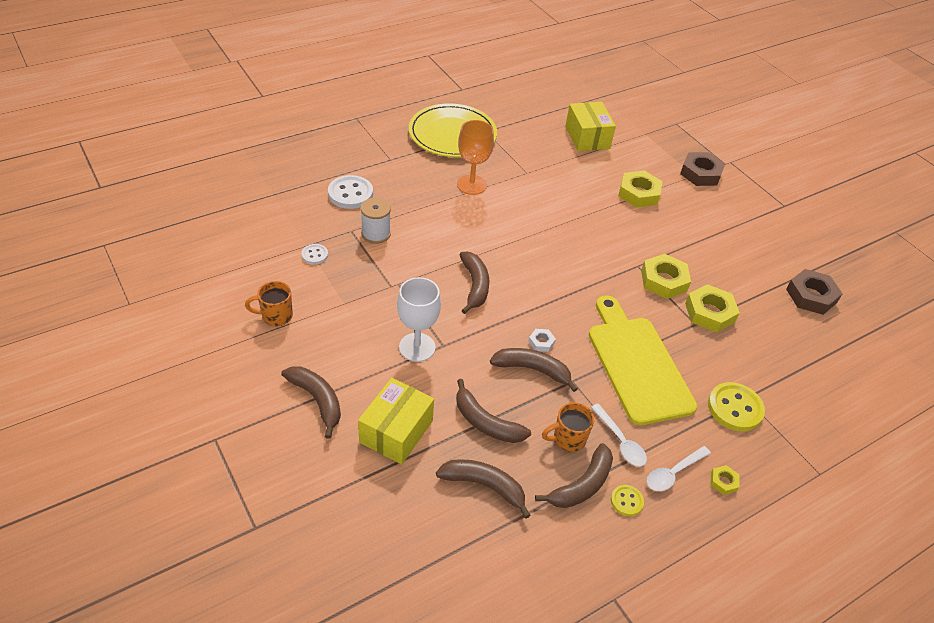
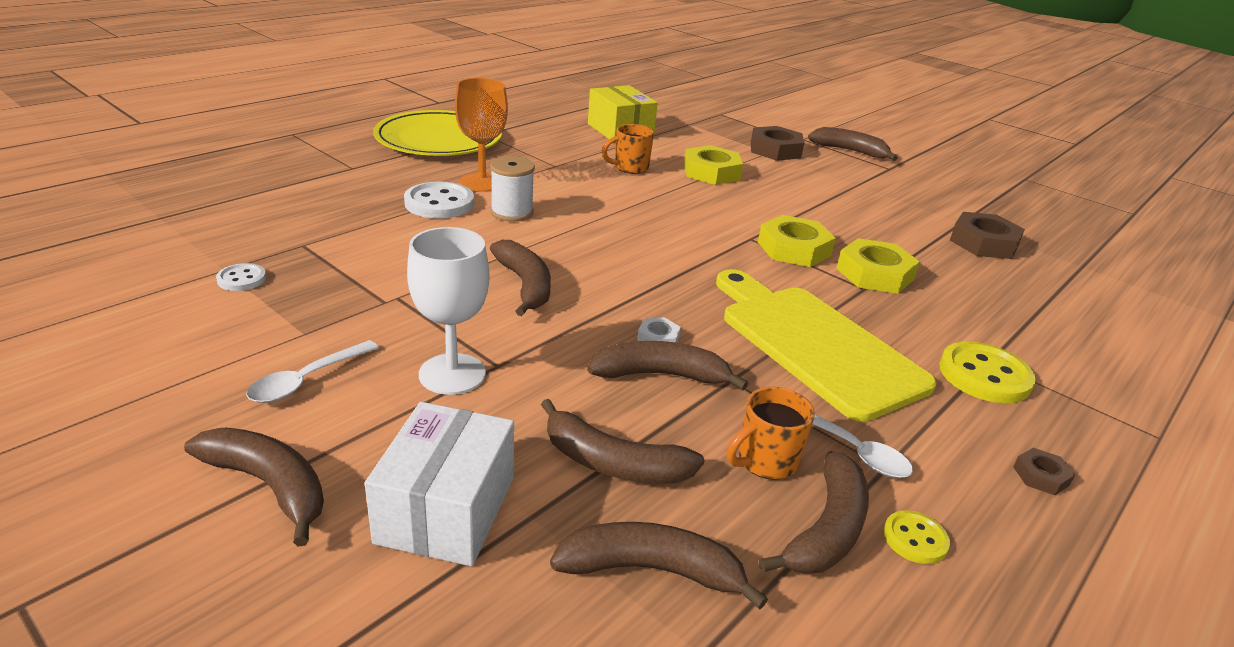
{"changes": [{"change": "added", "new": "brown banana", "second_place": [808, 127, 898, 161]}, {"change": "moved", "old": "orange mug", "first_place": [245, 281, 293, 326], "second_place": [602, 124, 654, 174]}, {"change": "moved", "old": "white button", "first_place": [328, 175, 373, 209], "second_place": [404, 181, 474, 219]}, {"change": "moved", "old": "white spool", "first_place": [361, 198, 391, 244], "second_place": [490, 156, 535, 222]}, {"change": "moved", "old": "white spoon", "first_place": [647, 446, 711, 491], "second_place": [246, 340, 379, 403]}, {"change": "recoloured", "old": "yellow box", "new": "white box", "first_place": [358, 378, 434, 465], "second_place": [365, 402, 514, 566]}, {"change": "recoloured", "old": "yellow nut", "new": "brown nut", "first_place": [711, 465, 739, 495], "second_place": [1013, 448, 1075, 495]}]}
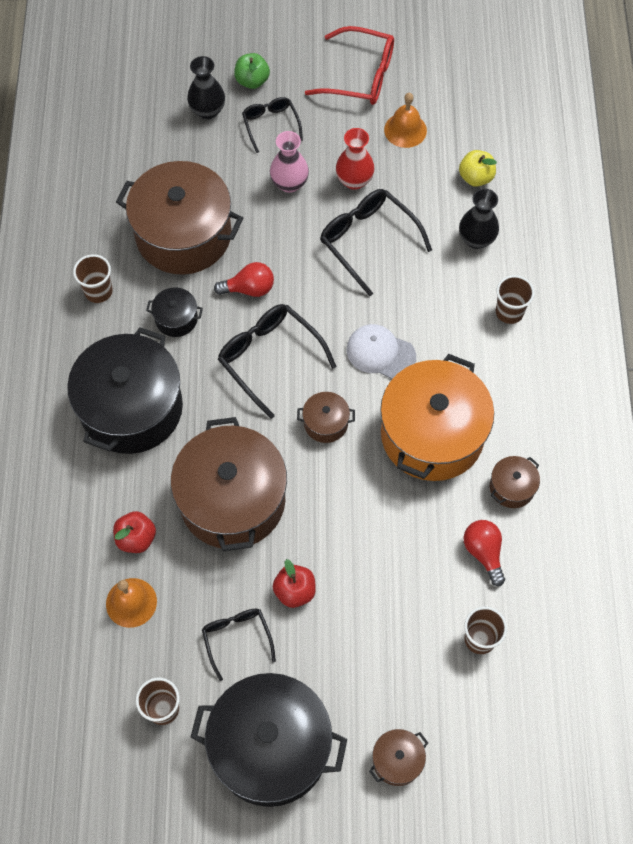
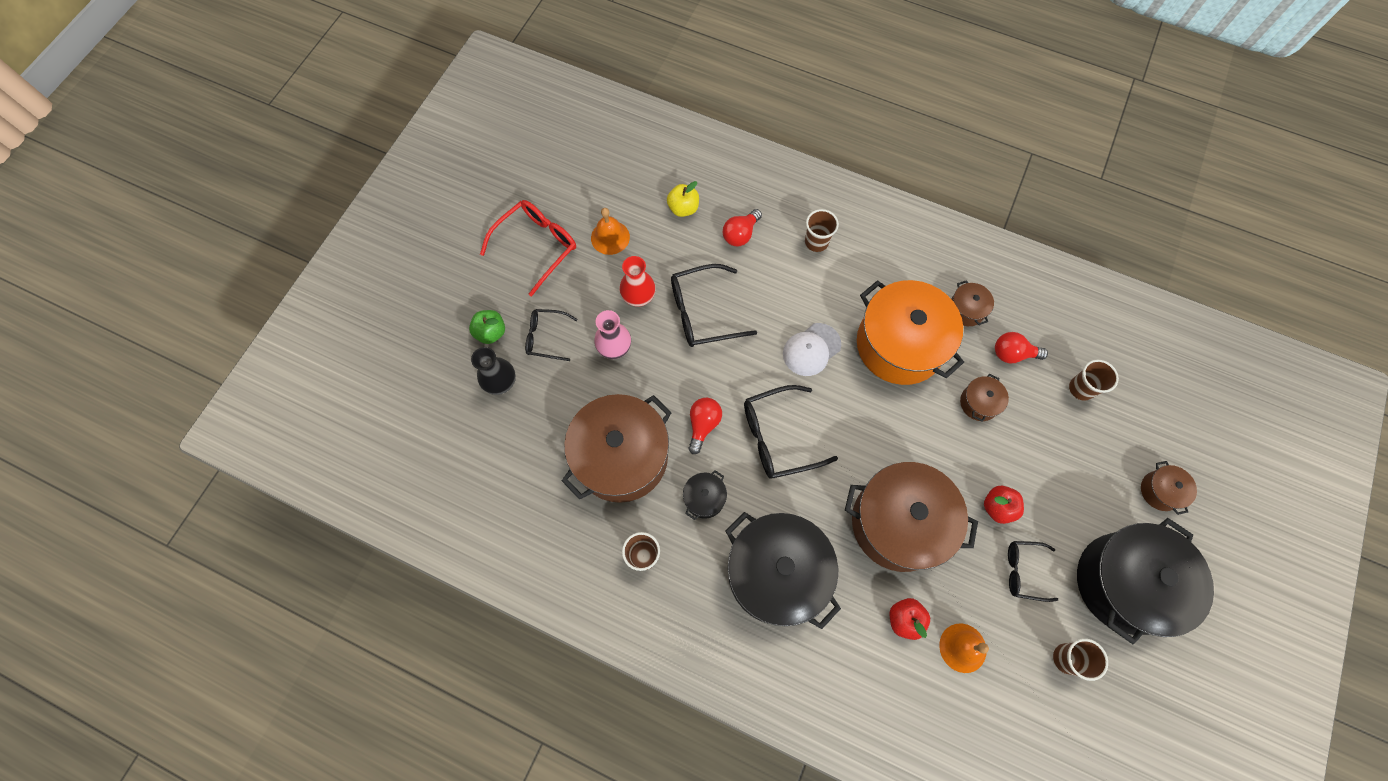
{"changes": [{"change": "moved", "old": "brown pot", "first_place": [297, 392, 355, 443], "second_place": [960, 374, 1009, 422]}, {"change": "replaced", "old": "black vase", "new": "red light bulb", "first_place": [459, 188, 499, 249], "second_place": [723, 209, 762, 246]}]}
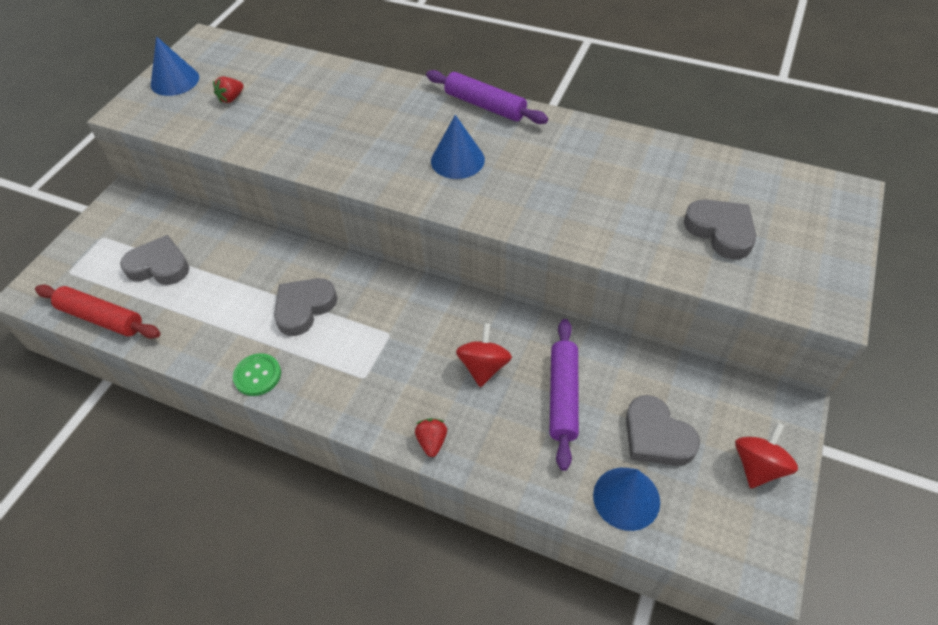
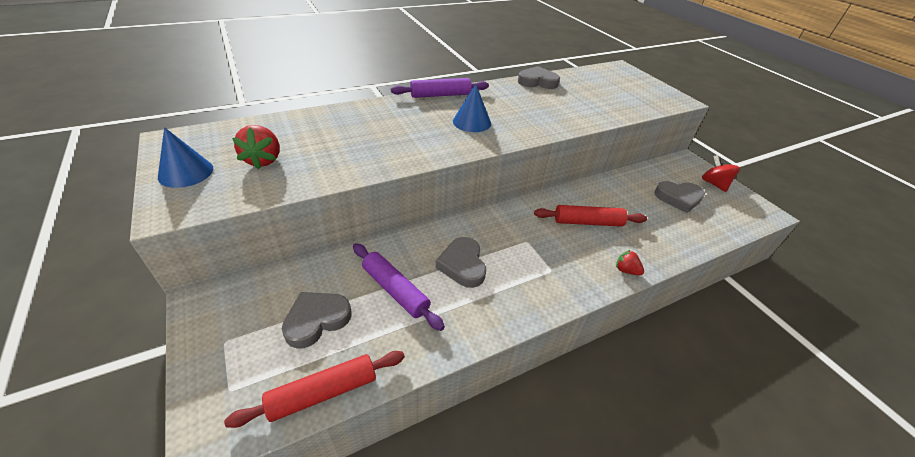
{"changes": [{"change": "removed", "old": "green button", "first_place": [233, 353, 281, 396]}, {"change": "removed", "old": "blue cone", "first_place": [593, 468, 660, 531]}, {"change": "moved", "old": "purple rolling pin", "first_place": [549, 319, 579, 471], "second_place": [353, 243, 445, 331]}, {"change": "moved", "old": "grey heart", "first_place": [684, 199, 756, 260], "second_place": [518, 66, 560, 89]}, {"change": "replaced", "old": "red spinning top", "new": "red rolling pin", "first_place": [456, 323, 512, 387], "second_place": [534, 205, 647, 227]}, {"change": "resized", "old": "red strawberry", "first_place": [213, 77, 244, 103], "second_place": [232, 125, 279, 169], "factor": 1.69}]}
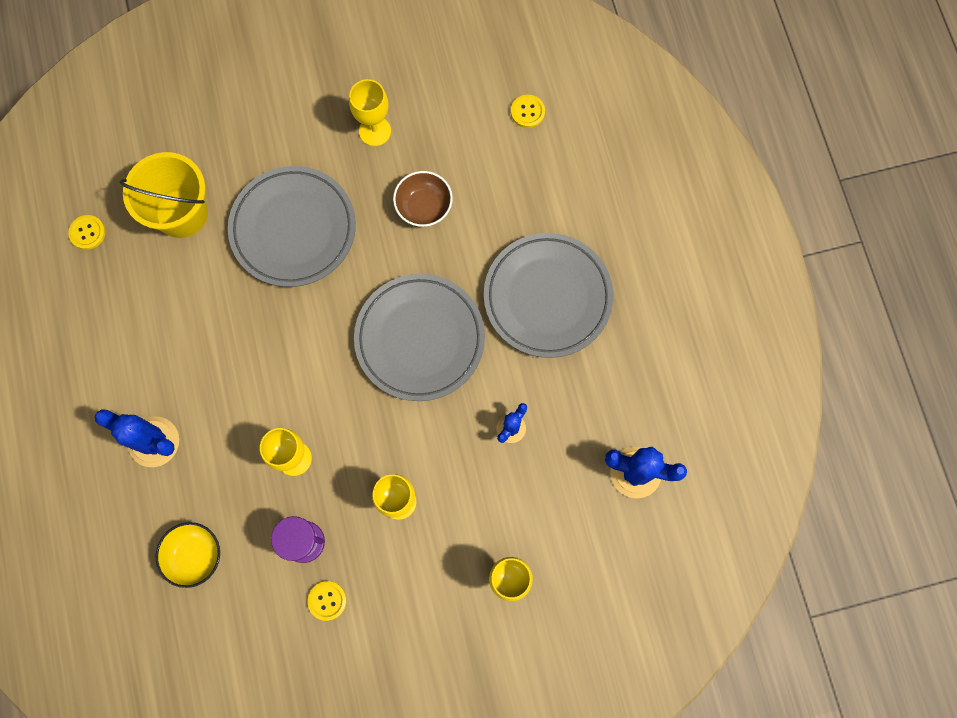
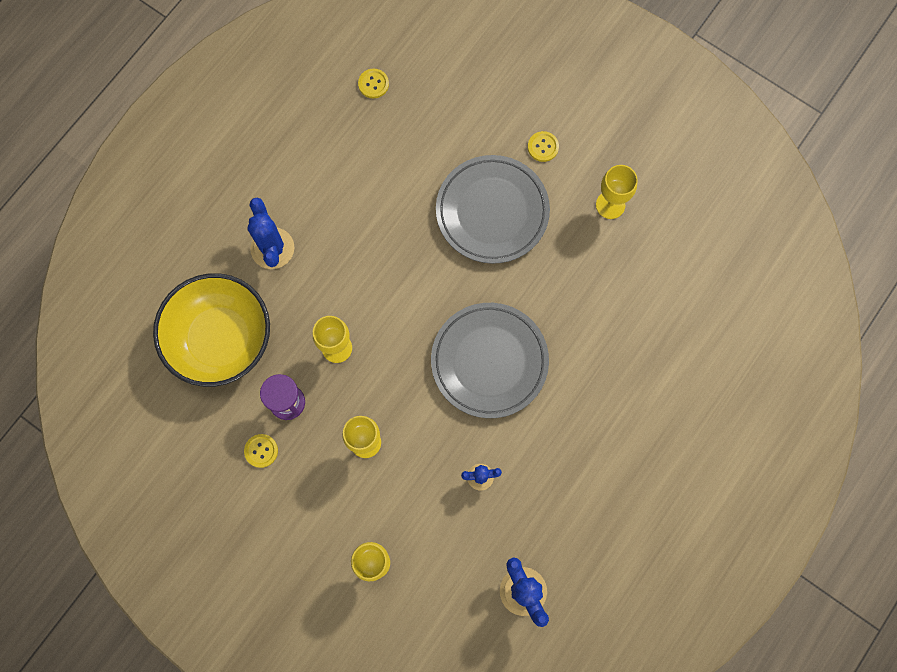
{"changes": [{"change": "removed", "old": "yellow bucket", "first_place": [119, 152, 208, 238]}, {"change": "removed", "old": "brown bowl", "first_place": [393, 171, 453, 227]}, {"change": "removed", "old": "grey plate", "first_place": [484, 233, 613, 358]}, {"change": "moved", "old": "yellow button", "first_place": [511, 95, 545, 128], "second_place": [528, 131, 559, 162]}, {"change": "resized", "old": "yellow bowl", "first_place": [156, 522, 220, 588], "second_place": [153, 273, 270, 387], "factor": 2.08}]}
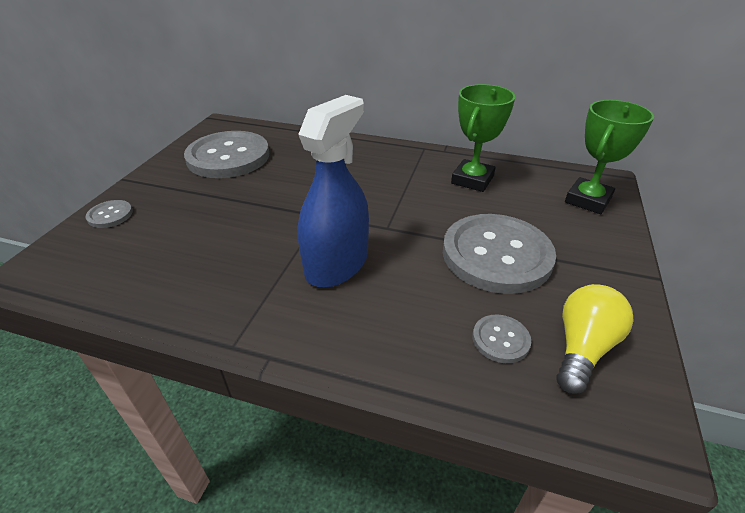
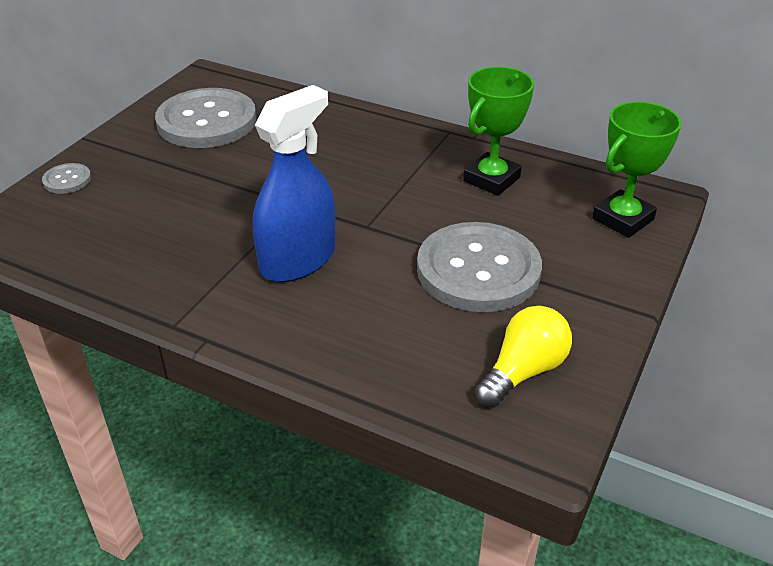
{"changes": [{"change": "removed", "old": "grey button", "first_place": [473, 315, 531, 363]}]}
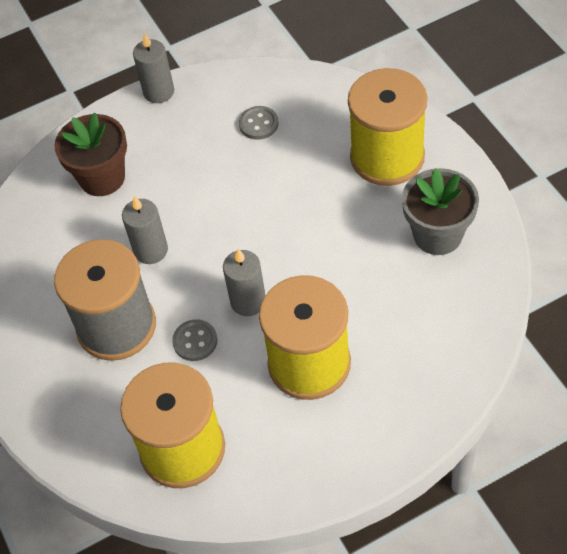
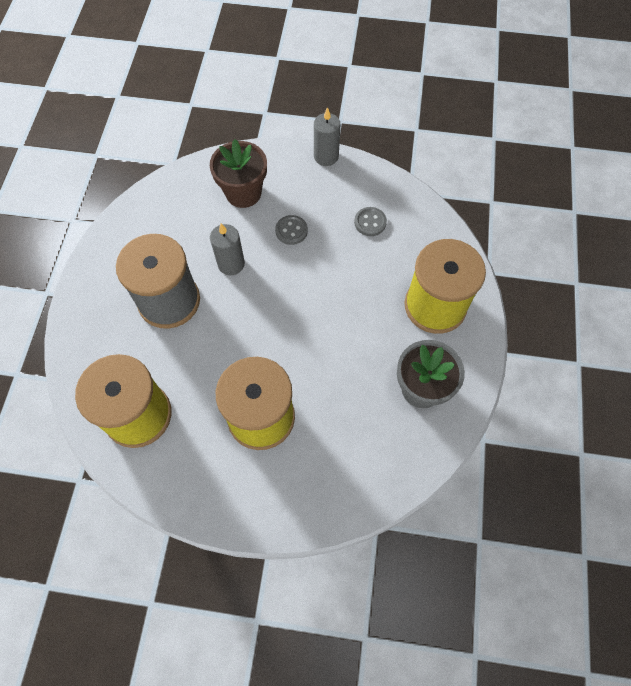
{"changes": [{"change": "removed", "old": "grey candle", "first_place": [223, 249, 265, 316]}, {"change": "moved", "old": "grey button", "first_place": [172, 319, 217, 361], "second_place": [275, 215, 308, 245]}]}
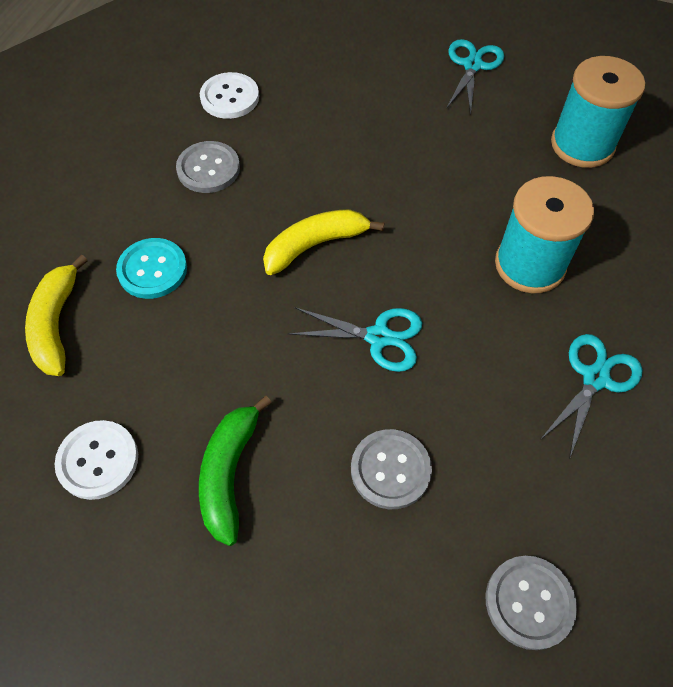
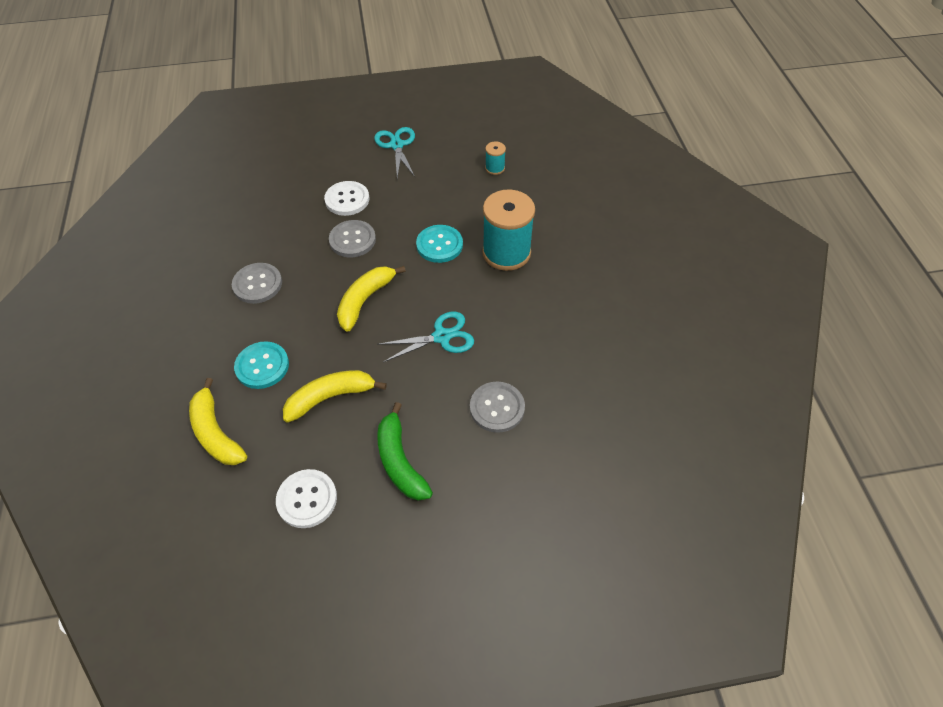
{"changes": [{"change": "removed", "old": "turquoise scissors", "first_place": [540, 334, 642, 459]}, {"change": "added", "new": "yellow banana", "second_place": [283, 370, 387, 423]}, {"change": "added", "new": "turquoise button", "second_place": [416, 225, 463, 263]}, {"change": "moved", "old": "white button", "first_place": [200, 72, 259, 119], "second_place": [324, 181, 369, 216]}, {"change": "moved", "old": "grey button", "first_place": [486, 556, 577, 650], "second_place": [329, 220, 376, 257]}, {"change": "resized", "old": "turquoise spool", "first_place": [551, 56, 645, 168], "second_place": [485, 142, 506, 175], "factor": 0.45}]}
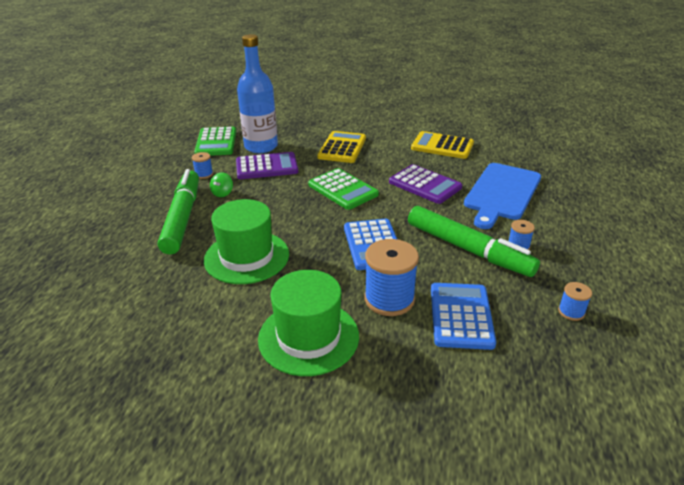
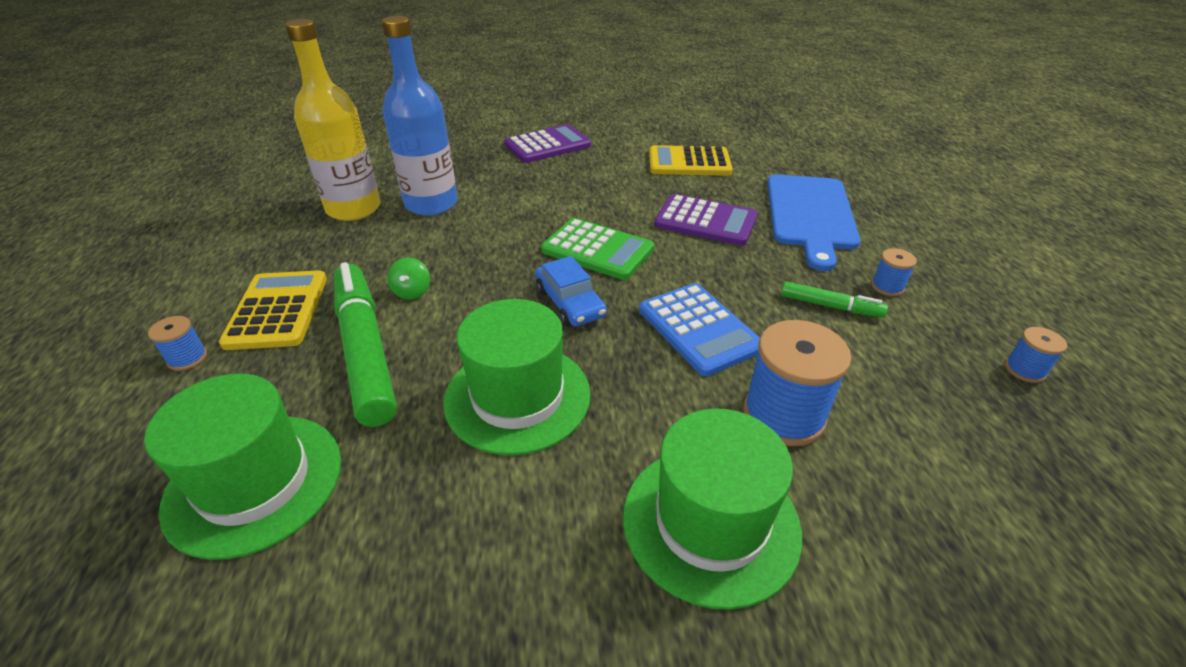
{"changes": [{"change": "removed", "old": "blue calculator", "first_place": [431, 283, 496, 350]}, {"change": "added", "new": "green hat", "second_place": [144, 373, 341, 560]}, {"change": "added", "new": "blue car", "second_place": [535, 256, 607, 326]}, {"change": "moved", "old": "blue spool", "first_place": [192, 152, 213, 179], "second_place": [148, 316, 207, 371]}, {"change": "moved", "old": "purple calculator", "first_place": [236, 152, 298, 179], "second_place": [504, 124, 591, 163]}, {"change": "moved", "old": "yellow calculator", "first_place": [318, 131, 366, 163], "second_place": [219, 270, 327, 350]}, {"change": "replaced", "old": "green calculator", "new": "yellow bottle", "first_place": [194, 126, 236, 156], "second_place": [285, 19, 380, 221]}, {"change": "resized", "old": "green marker", "first_place": [408, 206, 540, 277], "second_place": [781, 281, 888, 318], "factor": 0.48}]}
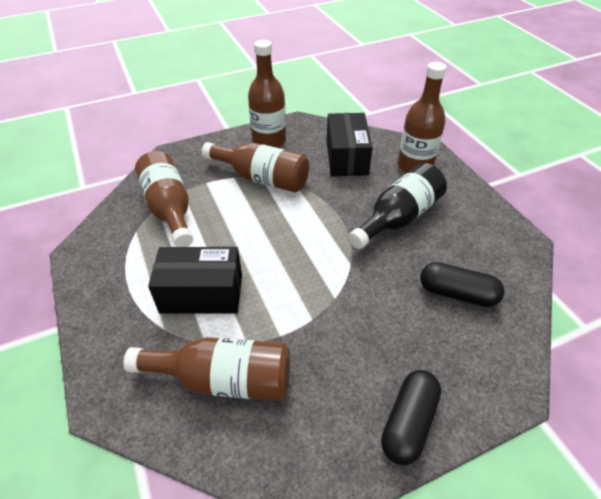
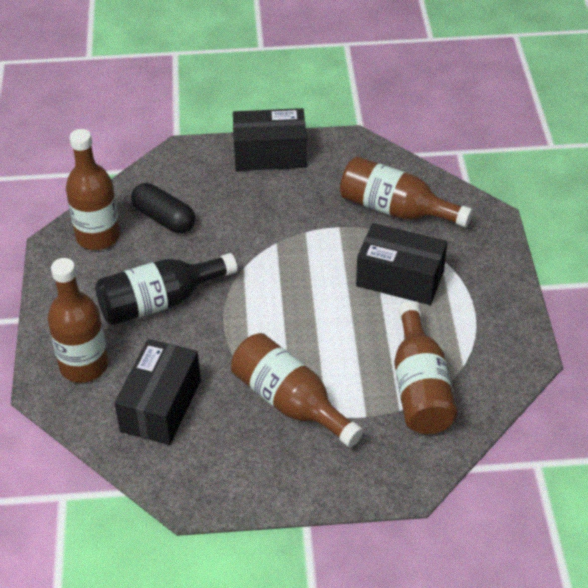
{"changes": [{"change": "moved", "old": "brown bottle", "first_place": [248, 40, 286, 148], "second_place": [66, 129, 121, 250]}, {"change": "replaced", "old": "black capsule", "new": "black box", "first_place": [381, 370, 441, 465], "second_place": [233, 108, 307, 171]}]}
